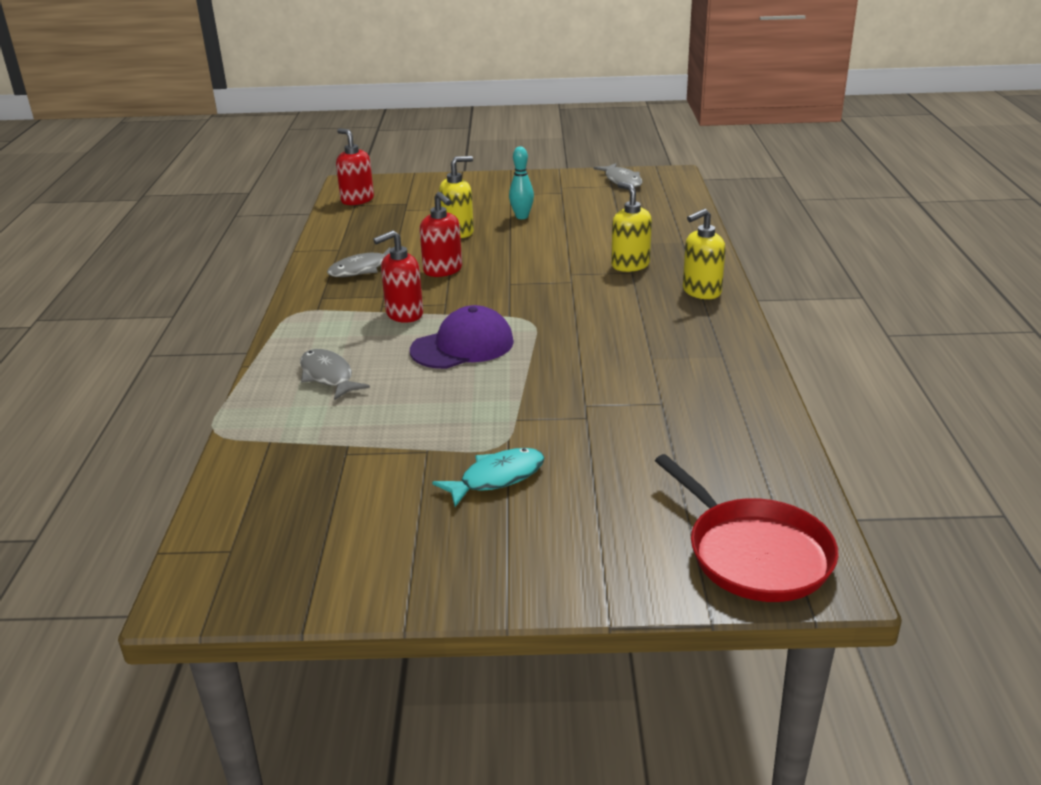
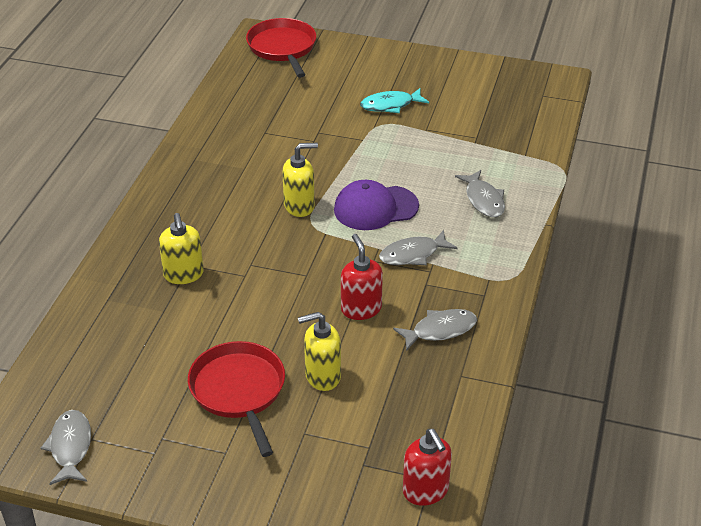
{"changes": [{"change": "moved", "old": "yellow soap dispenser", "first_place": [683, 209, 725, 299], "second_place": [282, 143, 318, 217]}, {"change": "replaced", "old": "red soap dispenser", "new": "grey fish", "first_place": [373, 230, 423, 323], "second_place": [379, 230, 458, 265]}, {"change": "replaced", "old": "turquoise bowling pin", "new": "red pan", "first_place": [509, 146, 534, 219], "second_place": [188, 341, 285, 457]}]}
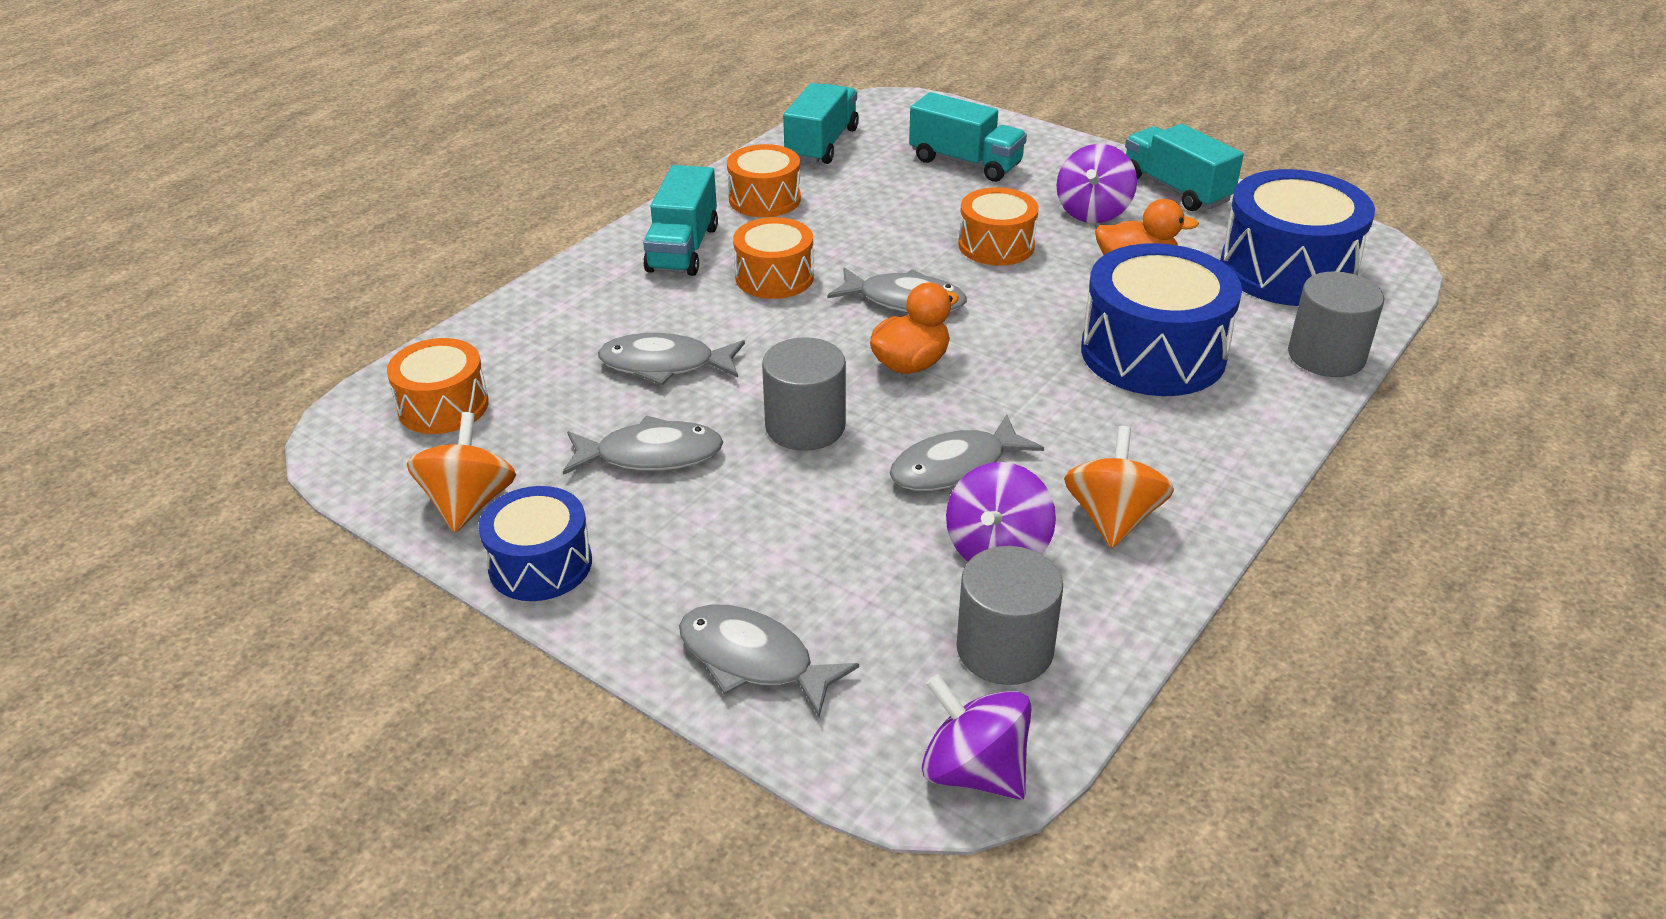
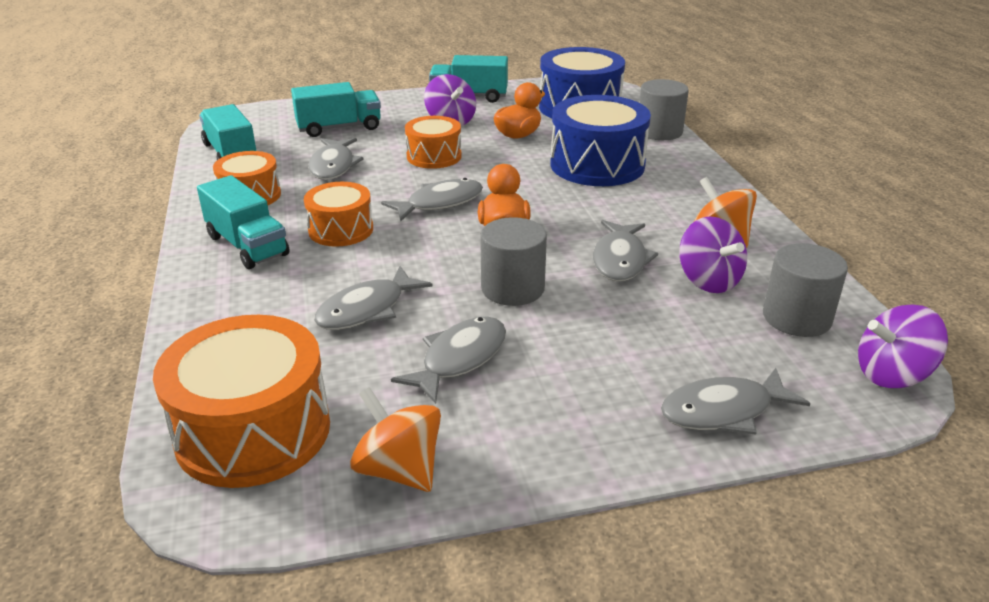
{"changes": [{"change": "removed", "old": "blue drum", "first_place": [478, 486, 592, 601]}, {"change": "added", "new": "grey fish", "second_place": [308, 138, 364, 180]}, {"change": "resized", "old": "orange drum", "first_place": [387, 338, 489, 434], "second_place": [153, 315, 330, 488], "factor": 1.68}]}
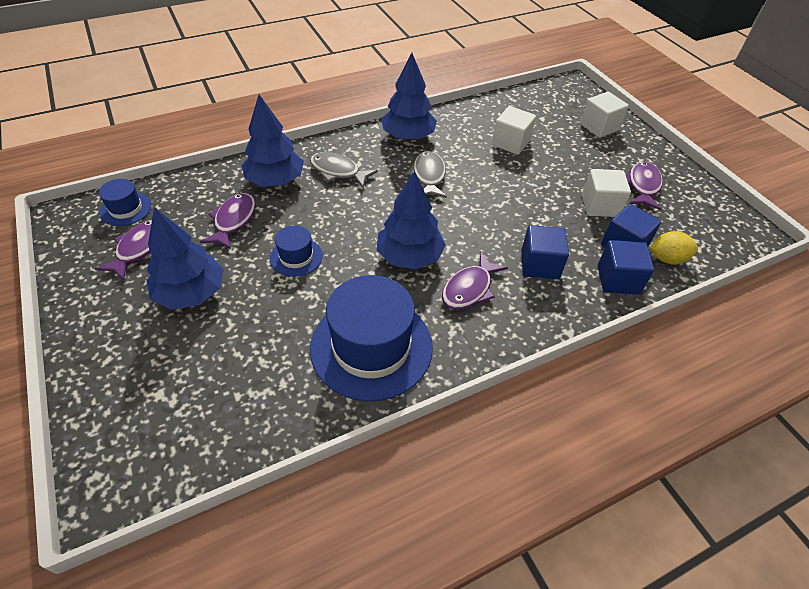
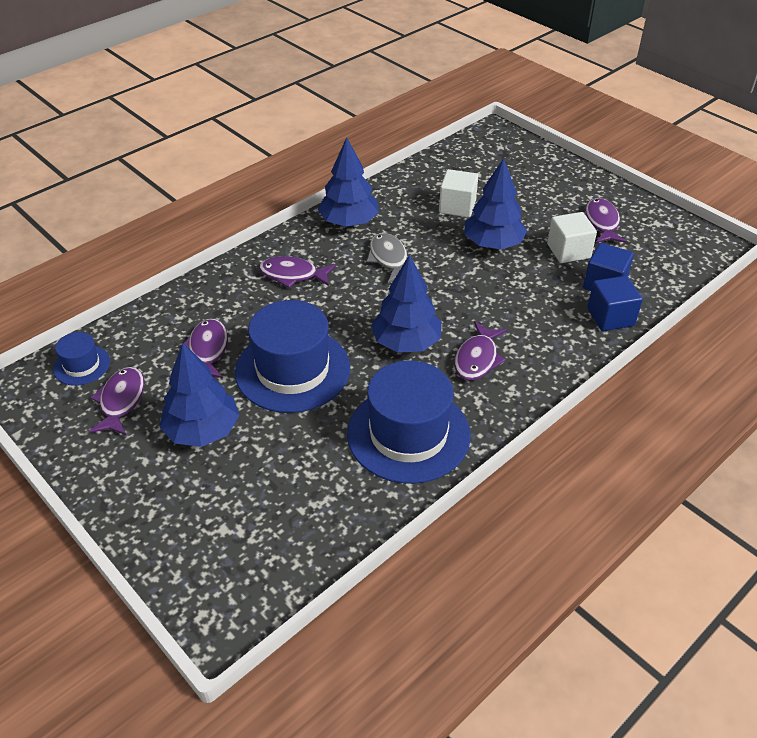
{"changes": [{"change": "removed", "old": "blue cube", "first_place": [521, 225, 569, 279]}, {"change": "removed", "old": "white cube", "first_place": [580, 91, 629, 138]}, {"change": "removed", "old": "yellow lemon", "first_place": [650, 231, 698, 265]}, {"change": "moved", "old": "blue tree", "first_place": [242, 95, 304, 187], "second_place": [465, 158, 527, 249]}, {"change": "recoloured", "old": "grey fish", "new": "purple fish", "first_place": [310, 152, 378, 188], "second_place": [259, 256, 336, 288]}, {"change": "resized", "old": "blue hat", "first_place": [270, 225, 323, 277], "second_place": [235, 300, 350, 413], "factor": 2.06}]}
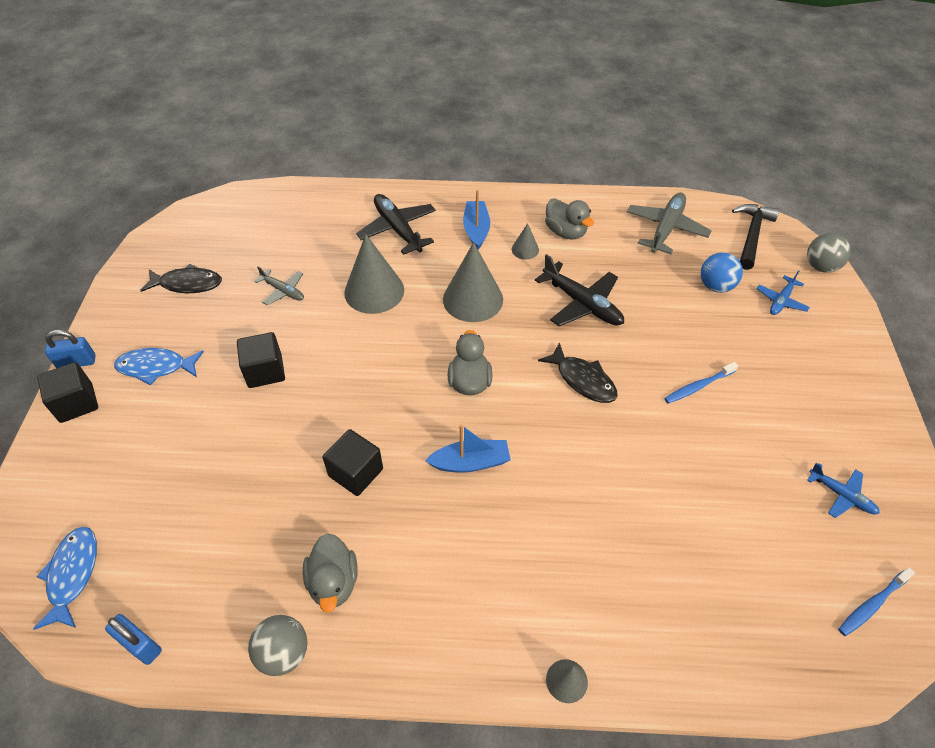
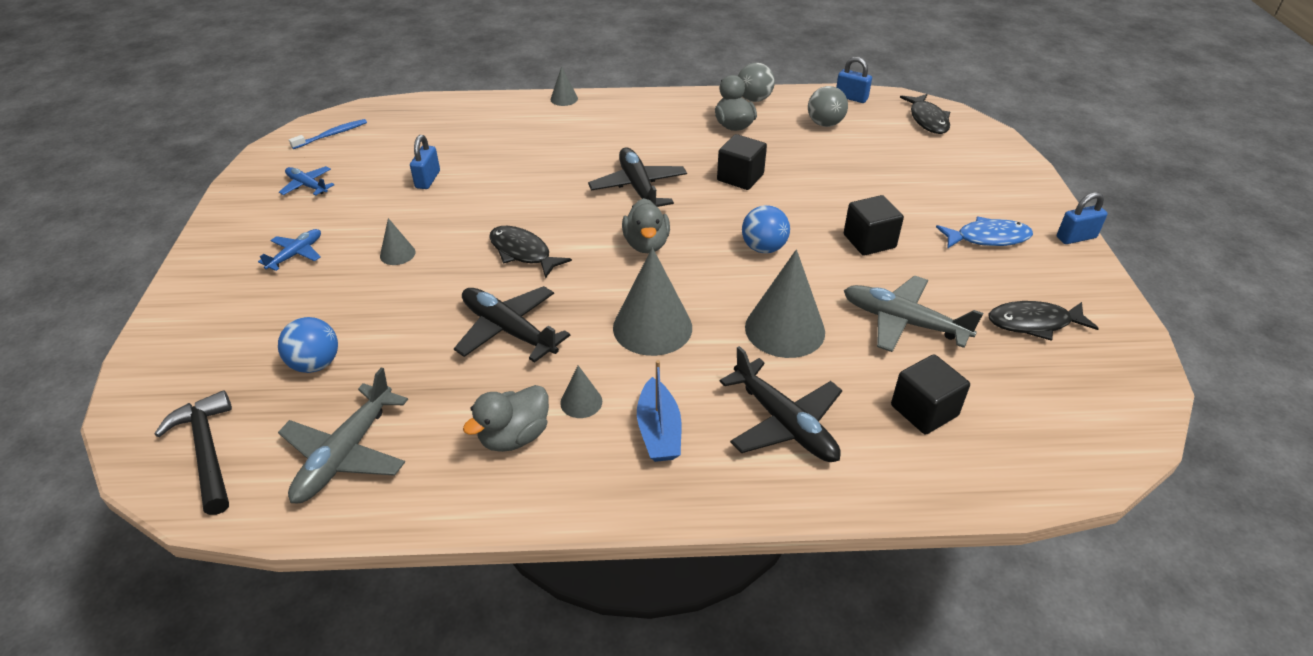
{"changes": [{"change": "added", "new": "blue padlock", "second_place": [410, 135, 440, 189]}, {"change": "added", "new": "blue ball", "second_place": [742, 205, 790, 254]}, {"change": "moved", "old": "black cube", "first_place": [37, 362, 98, 423], "second_place": [891, 354, 970, 434]}, {"change": "moved", "old": "blue plane", "first_place": [756, 270, 810, 315], "second_place": [258, 229, 321, 271]}, {"change": "moved", "old": "grey ball", "first_place": [807, 233, 851, 273], "second_place": [808, 86, 848, 127]}, {"change": "replaced", "old": "blue boat", "new": "black plane", "first_place": [425, 425, 511, 473], "second_place": [588, 147, 687, 207]}, {"change": "replaced", "old": "blue toothbrush", "new": "grey cone", "first_place": [664, 362, 738, 404], "second_place": [380, 218, 415, 265]}, {"change": "recoloured", "old": "blue fish", "new": "black fish", "first_place": [33, 526, 97, 630], "second_place": [900, 94, 950, 134]}, {"change": "turned", "old": "grey duck", "first_place": [545, 198, 594, 239], "second_place": [463, 385, 549, 452], "degrees": -90}, {"change": "turned", "old": "black hammer", "first_place": [732, 204, 780, 270], "second_place": [154, 390, 232, 515], "degrees": 135}, {"change": "resized", "old": "grey plane", "first_place": [254, 266, 304, 305], "second_place": [844, 276, 983, 352], "factor": 1.73}]}
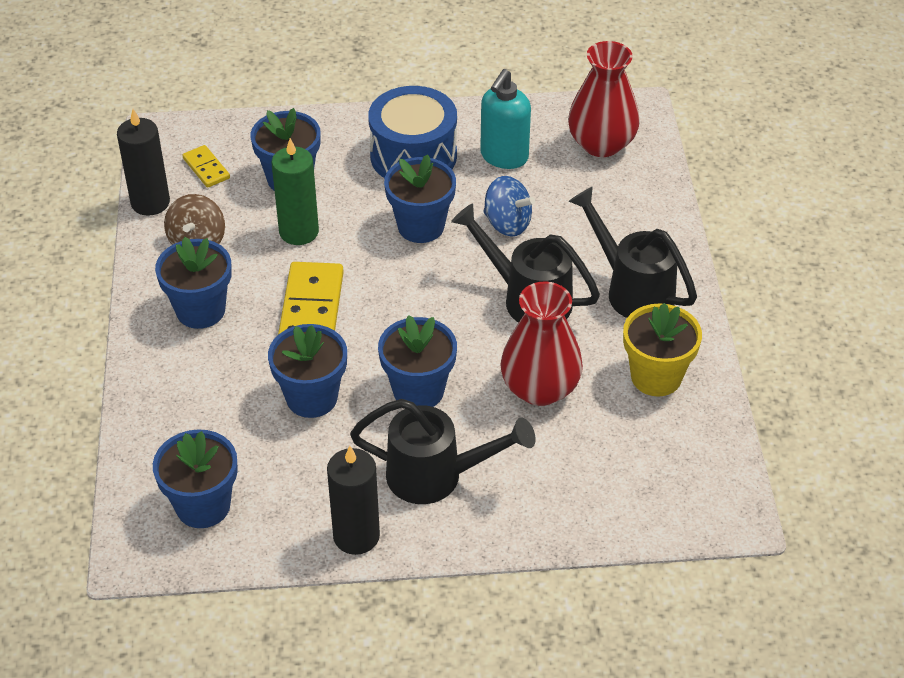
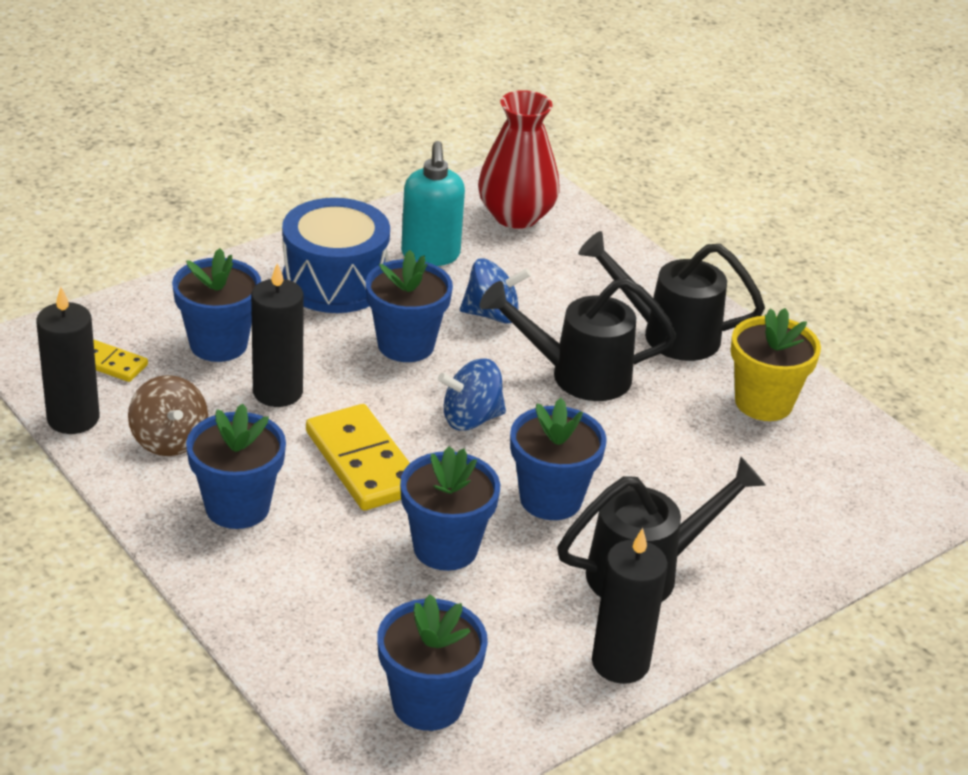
{"changes": [{"change": "removed", "old": "red vase", "first_place": [500, 281, 583, 406]}, {"change": "added", "new": "blue spinning top", "second_place": [438, 358, 506, 431]}, {"change": "recoloured", "old": "green candle", "new": "black candle", "first_place": [272, 138, 319, 245], "second_place": [251, 263, 304, 407]}]}
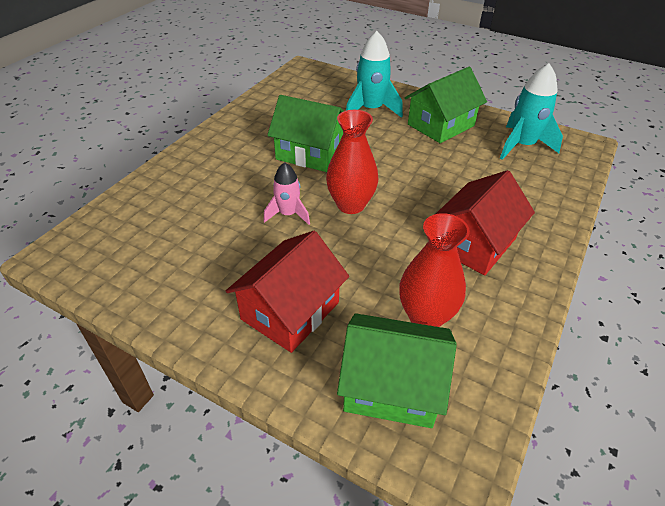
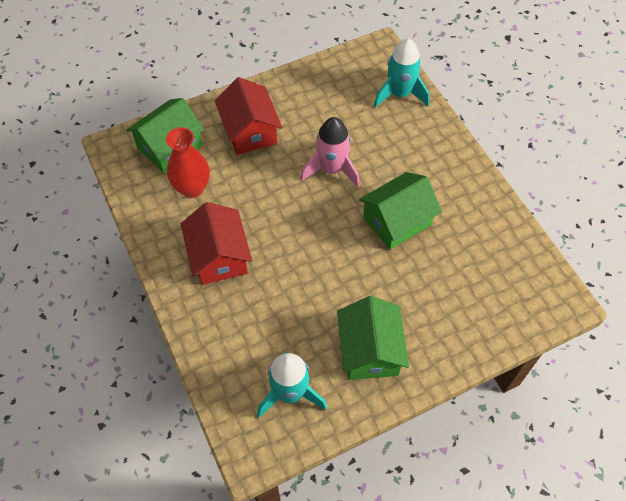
{"changes": [{"change": "removed", "old": "red vase", "first_place": [326, 110, 378, 214]}, {"change": "moved", "old": "turquoise rocket", "first_place": [346, 31, 403, 118], "second_place": [374, 38, 429, 108]}, {"change": "resized", "old": "pink rocket", "first_place": [263, 162, 310, 225], "second_place": [301, 117, 360, 187], "factor": 1.6}]}
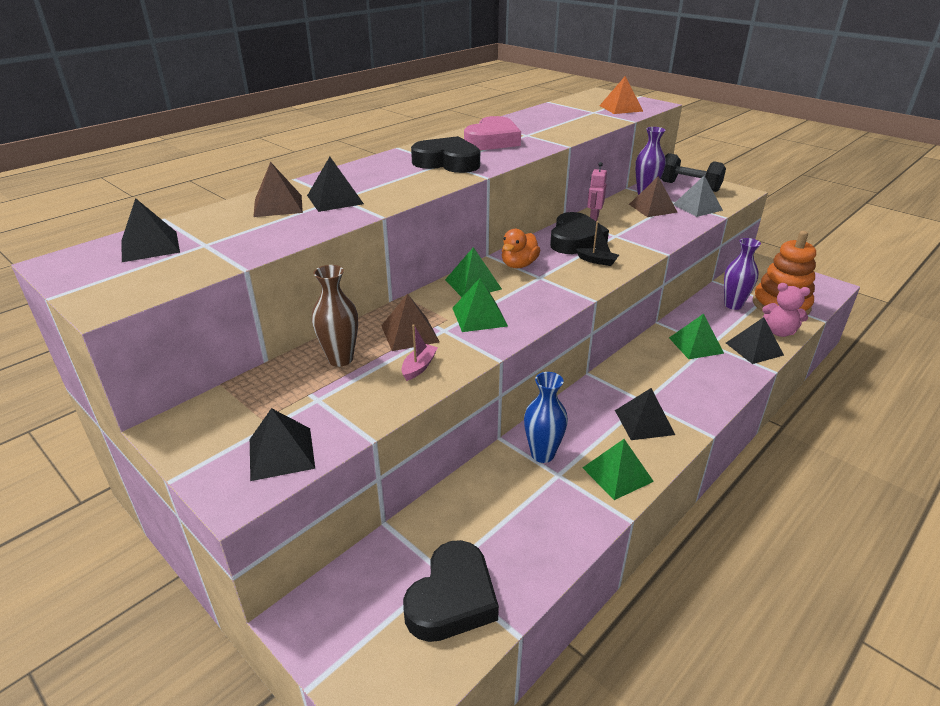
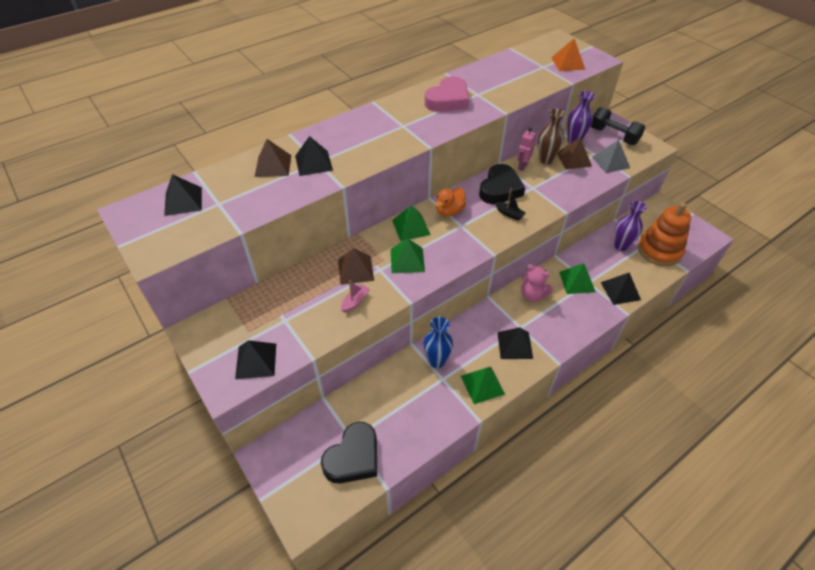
{"changes": [{"change": "removed", "old": "black heart", "first_place": [411, 136, 480, 173]}, {"change": "moved", "old": "brown vase", "first_place": [312, 265, 358, 367], "second_place": [538, 109, 565, 164]}, {"change": "moved", "old": "pink teddy bear", "first_place": [762, 283, 810, 337], "second_place": [521, 264, 553, 302]}]}
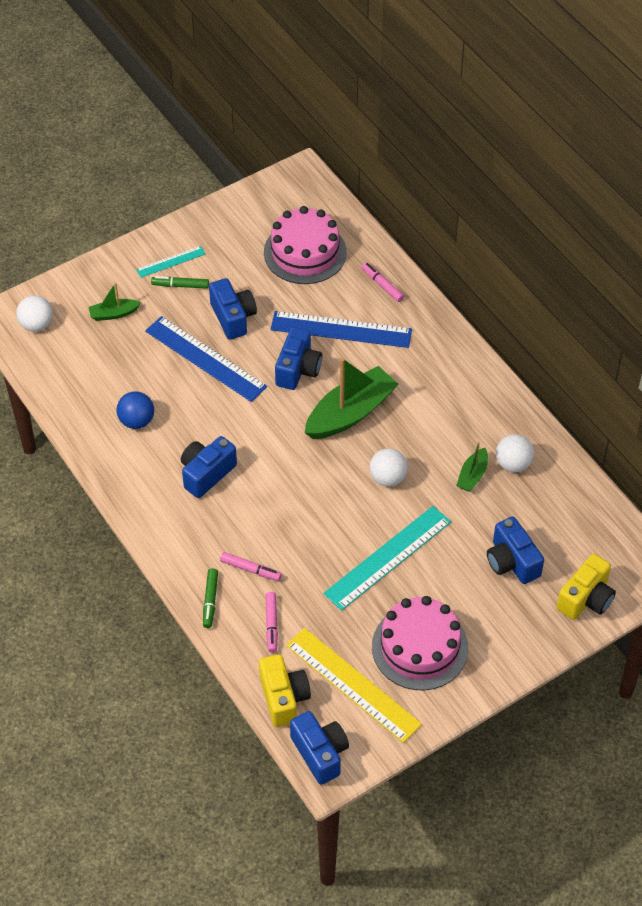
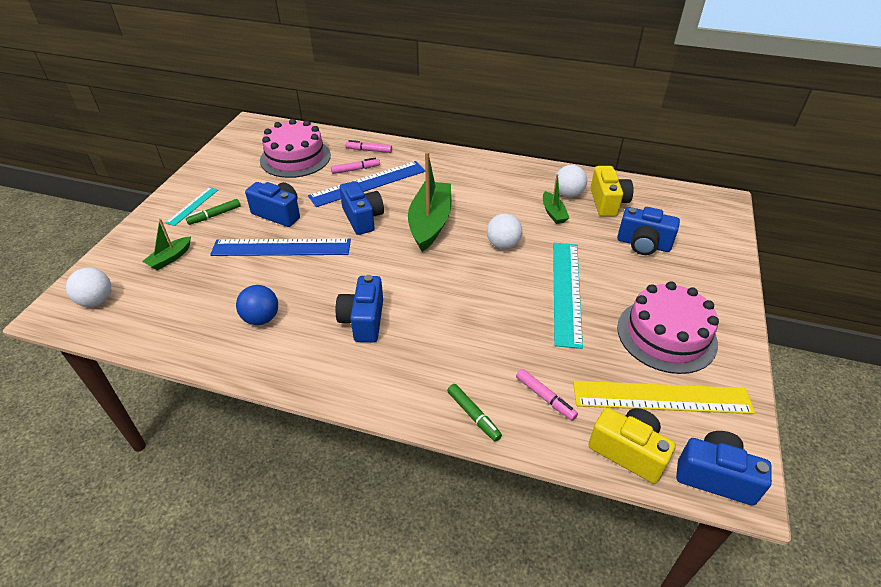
{"changes": [{"change": "moved", "old": "pink marker", "first_place": [220, 552, 282, 581], "second_place": [331, 158, 380, 174]}, {"change": "moved", "old": "yellow camera", "first_place": [557, 554, 616, 620], "second_place": [590, 166, 633, 217]}]}
